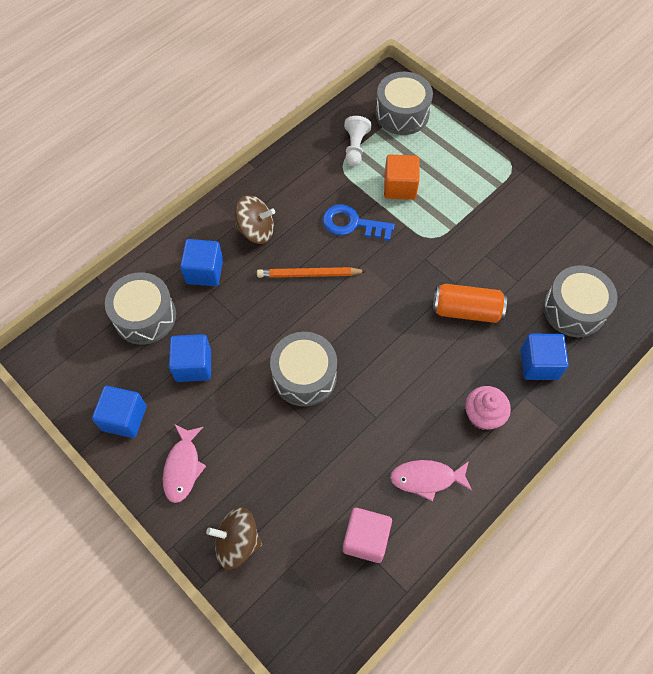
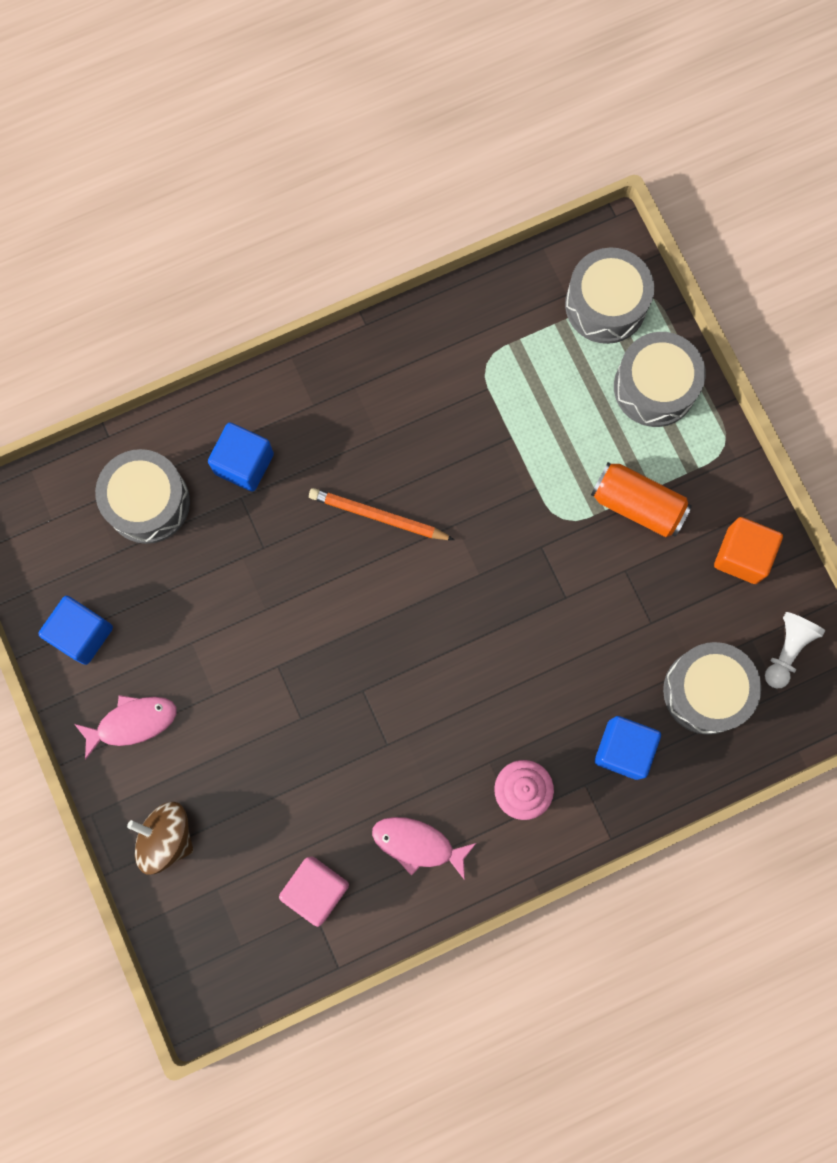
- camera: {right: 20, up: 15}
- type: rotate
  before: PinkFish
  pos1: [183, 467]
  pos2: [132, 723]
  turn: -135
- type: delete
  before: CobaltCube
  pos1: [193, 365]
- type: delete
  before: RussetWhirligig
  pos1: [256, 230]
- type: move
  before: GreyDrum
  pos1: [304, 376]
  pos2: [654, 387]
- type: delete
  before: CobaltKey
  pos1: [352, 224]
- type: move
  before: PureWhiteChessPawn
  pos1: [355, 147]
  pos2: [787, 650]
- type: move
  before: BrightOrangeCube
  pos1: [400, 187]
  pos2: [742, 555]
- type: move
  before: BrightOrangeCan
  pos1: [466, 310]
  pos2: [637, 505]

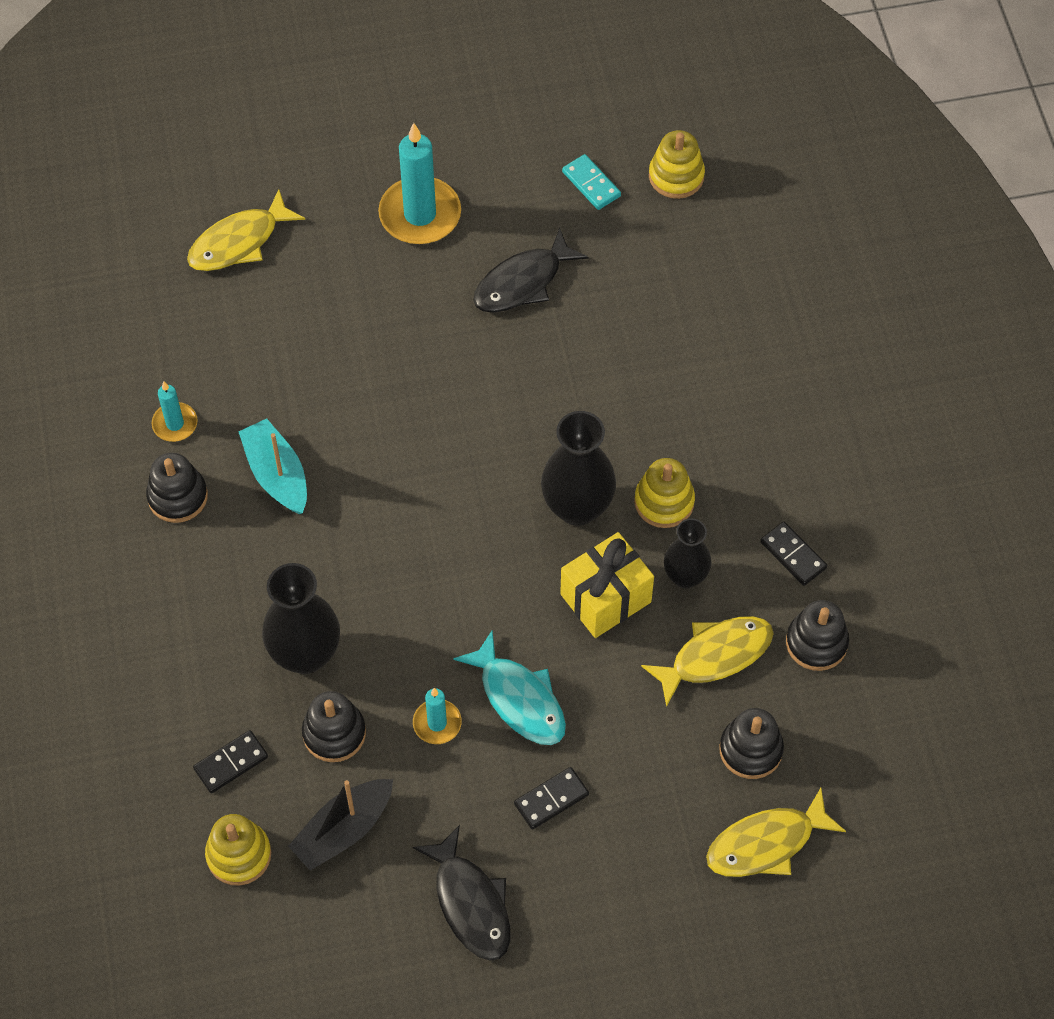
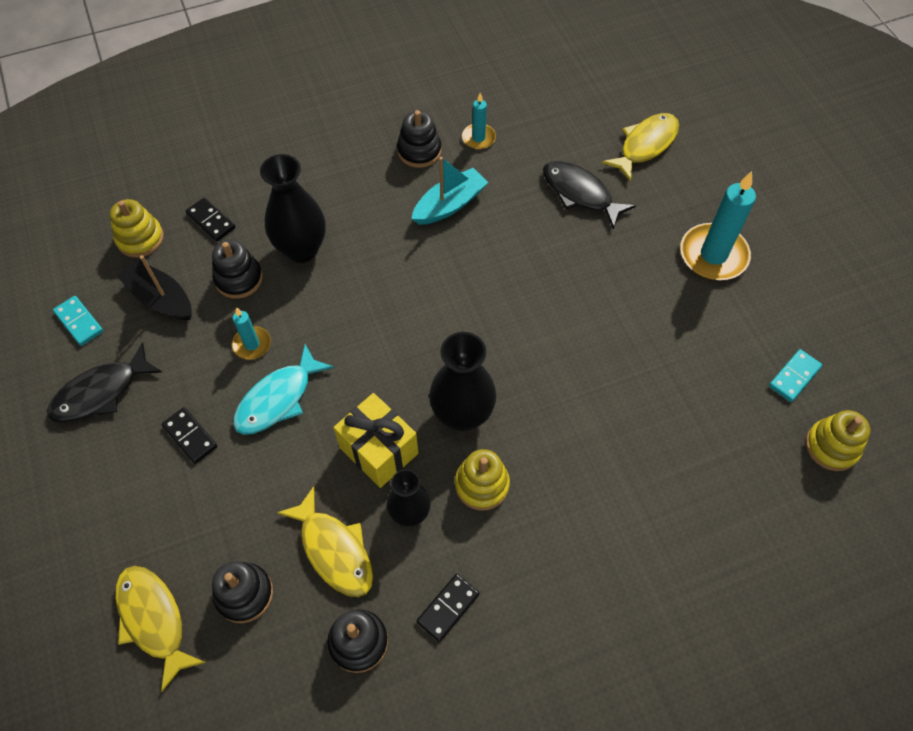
- camera: {right: 80, up: 0}
- type: rotate
  before: YellowFish
  pos1: [239, 242]
  pos2: [645, 145]
  turn: 90
- type: move
  before: EbonyFish
  pos1: [523, 282]
  pos2: [580, 193]
- type: insert
  after: TurquoiseDominoPiece
  pos2: [79, 322]

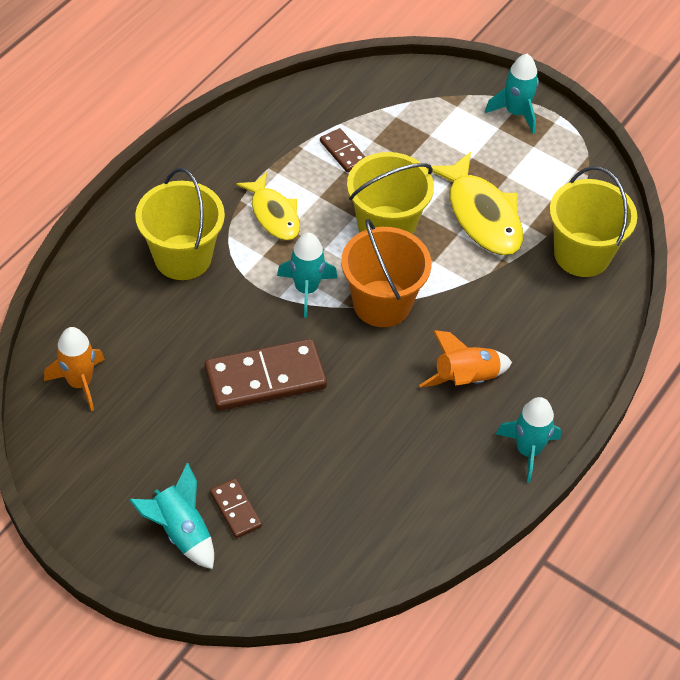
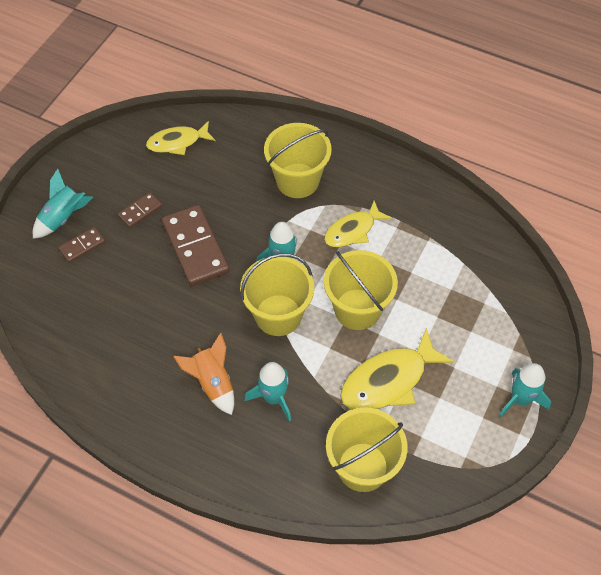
- camera: {right: 85, up: 5}
- type: replace
  before: BrightOrangeSpaceship
  after: YellowFish
  pos1: [80, 383]
  pos2: [177, 142]
- type: move
  before: RussetDominoPiece
  pos1: [343, 152]
  pos2: [140, 211]
- type: recolor
  before: BrightOrangePail
  after: YellowPail
  pos1: [382, 303]
  pos2: [278, 315]
- type: move
  before: TurquoiseSpaceship
  pos1: [528, 451]
  pos2: [273, 398]

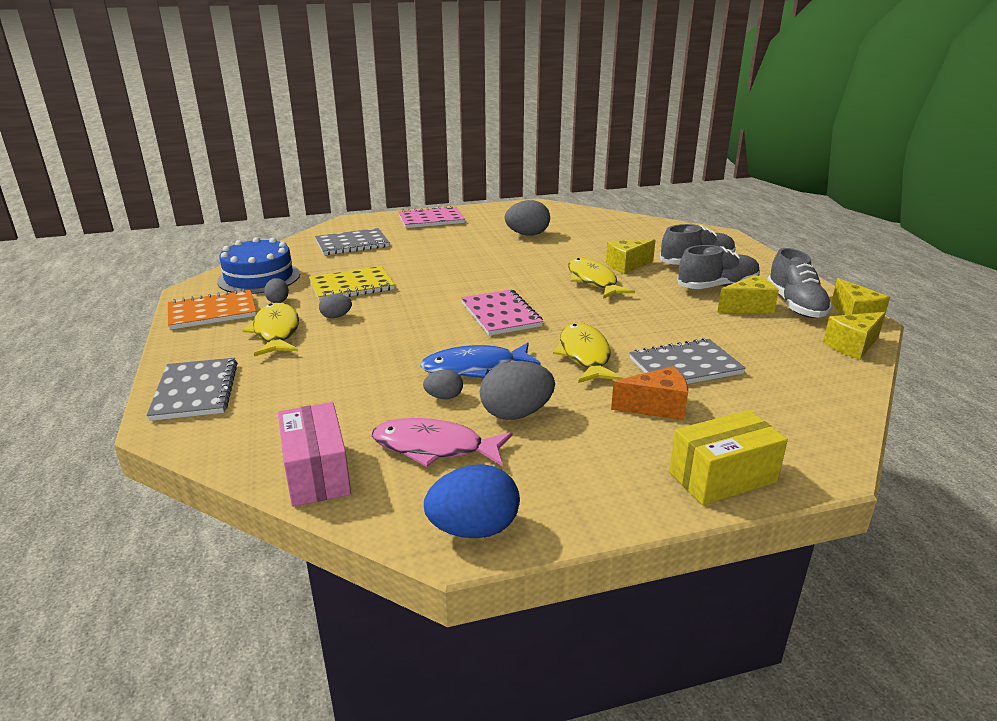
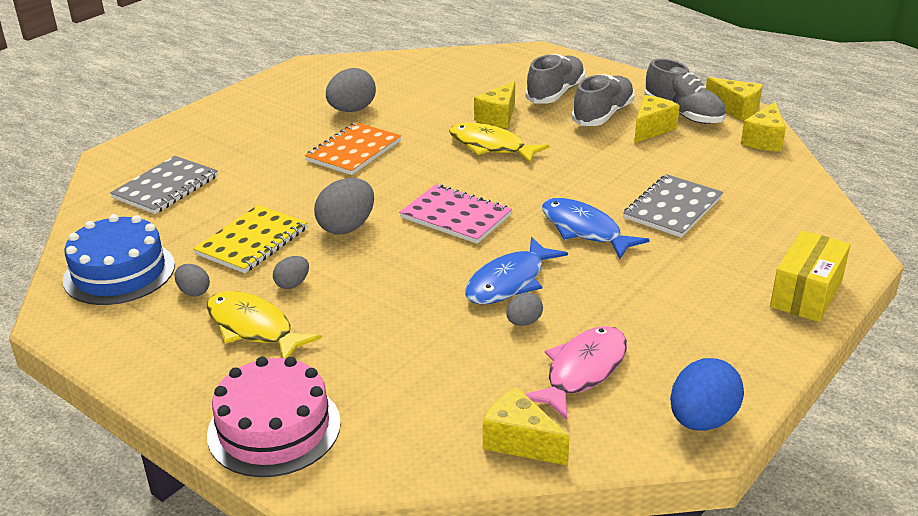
- camera: {right: -35, up: 5}
- type: replace
  before: GreyNotebook
  after: PinkGateau
  pos1: [195, 391]
  pos2: [274, 428]
- type: move
  before: BrightOrangeNotebook
  pos1: [212, 312]
  pos2: [354, 151]
- type: replace
  before: PinkParcel
  after: YellowCheese
  pos1: [317, 473]
  pos2: [520, 442]
- type: rotate
  before: PinkFish
  pos1: [434, 448]
  pos2: [582, 371]
  turn: 150
- type: delete
  before: PinkNotebook
  pos1: [431, 219]
- type: move
  before: GreyEgg
  pos1: [516, 414]
  pos2: [347, 227]
- type: recolor
  before: YellowFish
  after: CobaltFish
  pos1: [584, 355]
  pos2: [584, 230]
- type: delete
  before: BrightOrangeCheese
  pos1: [656, 407]

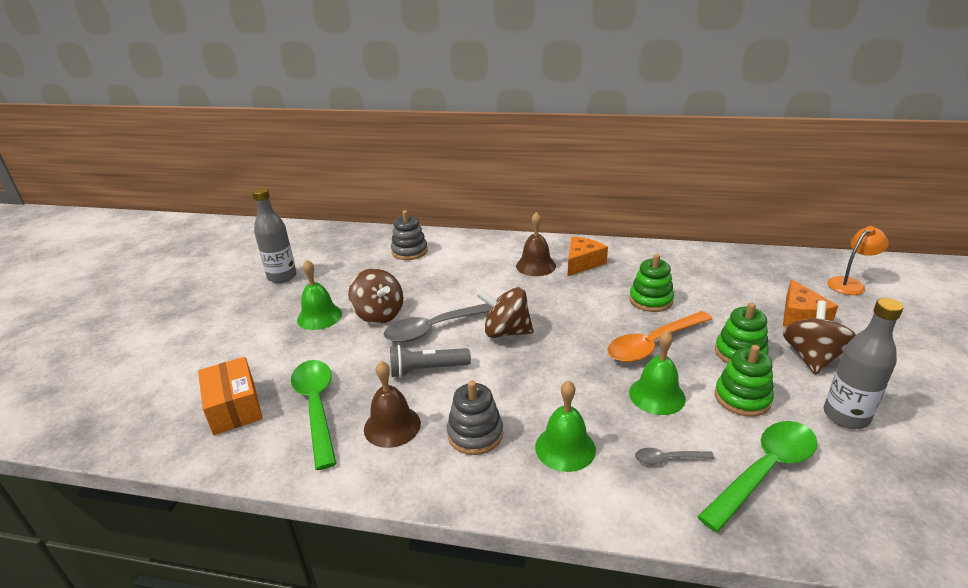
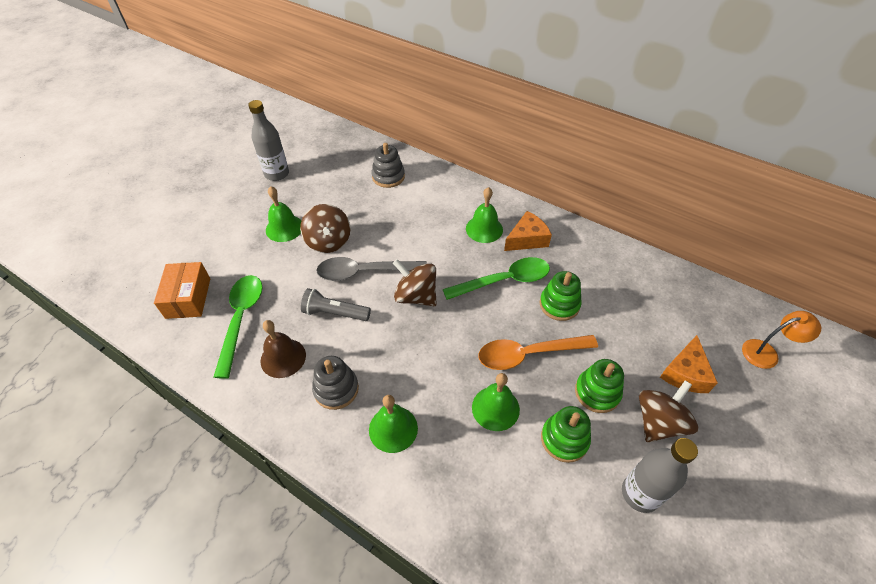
- camera: {right: 20, up: 20}
- type: recolor
  before: RussetSchoolBell
  after: GreenSchoolBell
  pos1: [535, 265]
  pos2: [484, 229]
- type: delete
  before: GreyTeaspoon
  pos1: [667, 459]
- type: move
  before: GreenTeaspoon
  pos1: [764, 471]
  pos2: [504, 281]

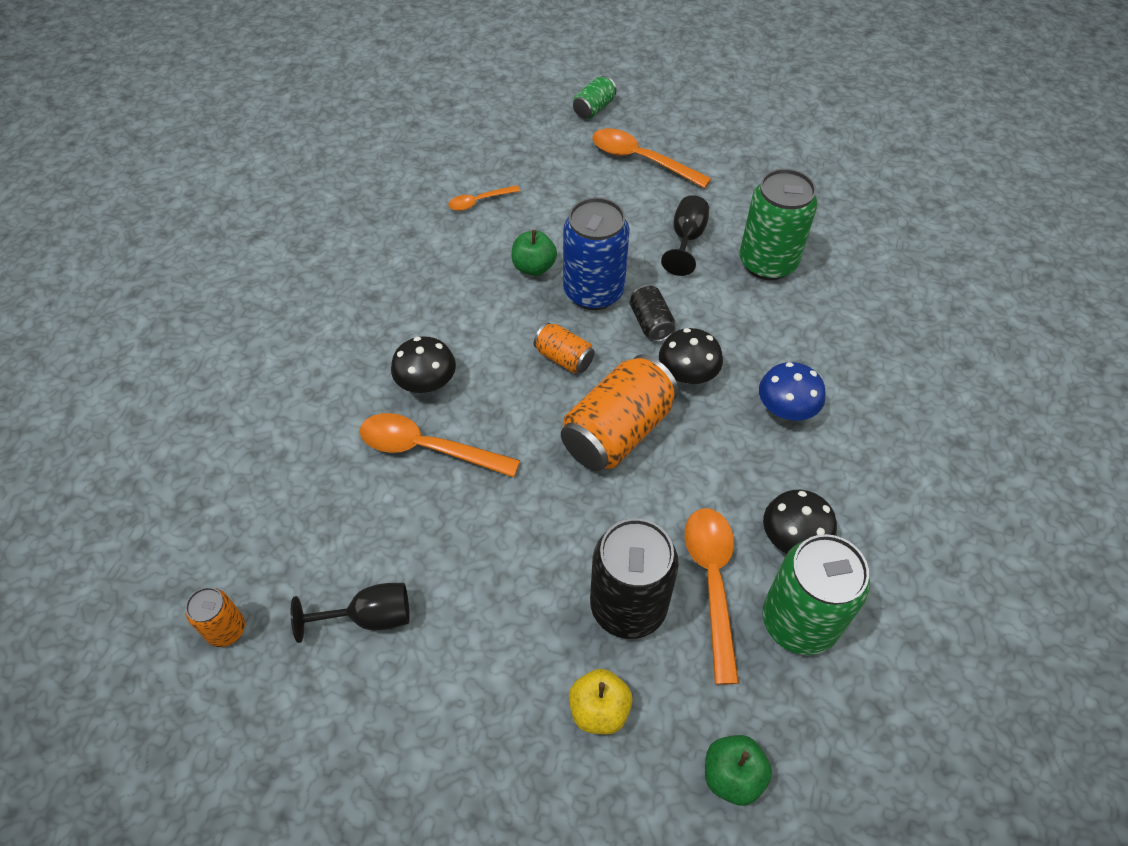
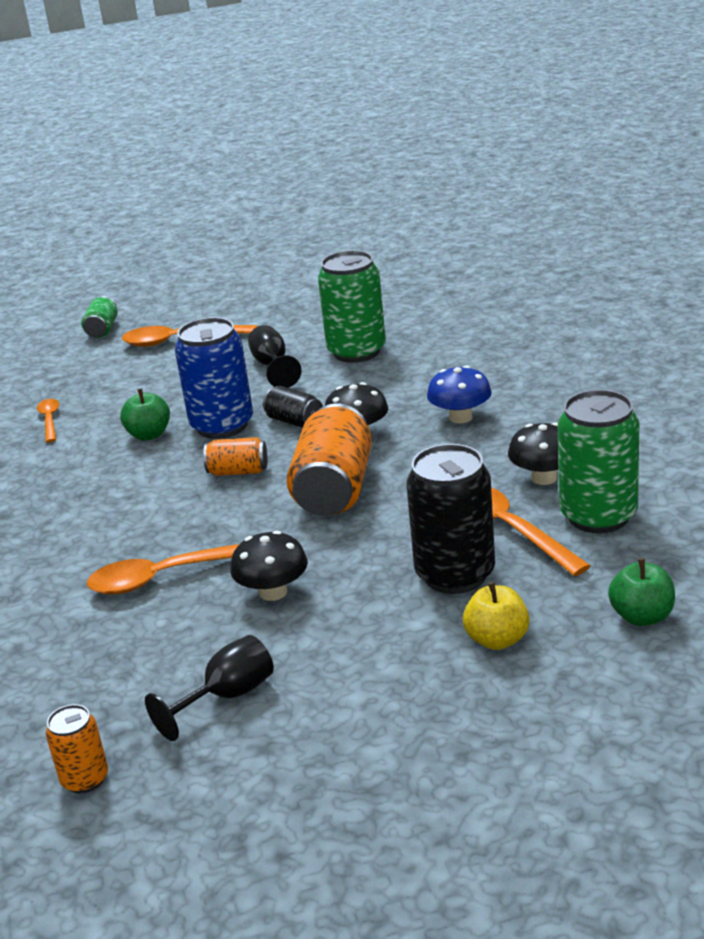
- camera: {right: -30, up: -25}
- type: move
  before: EbonyFungus
  pos1: [426, 383]
  pos2: [273, 592]
- type: rotate
  before: BrightOrangeTeaspoon
  pos1: [479, 202]
  pos2: [50, 420]
  turn: 135

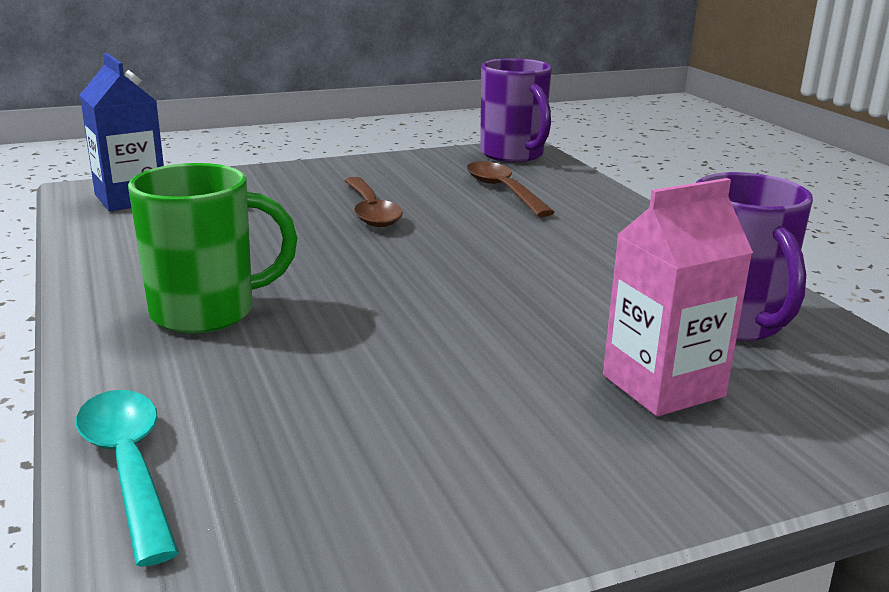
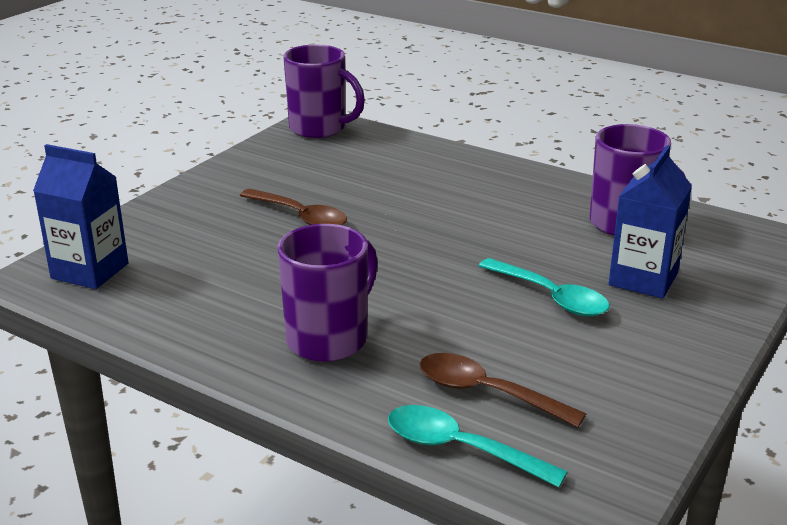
- camera: {right: -35, up: 5}
- type: recolor
  before: GreenCoffeeMug
  after: PurpleCoffeeMug
  pos1: [207, 312]
  pos2: [329, 339]
- type: move
  before: RussetTeaspoon
  pos1: [503, 190]
  pos2: [486, 392]
- type: recolor
  before: PinkJuiceCarton
  after: CobaltJuiceCarton
  pos1: [663, 386]
  pos2: [643, 279]
- type: insert
  after: TurquoiseTeaspoon
  pos2: [551, 297]

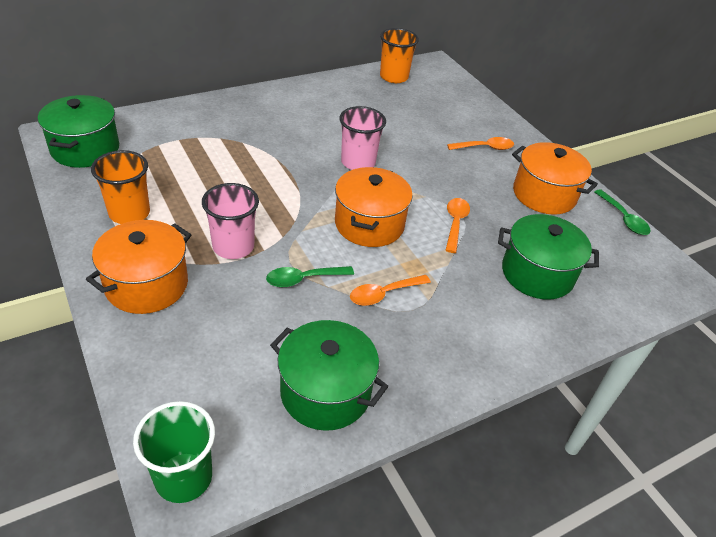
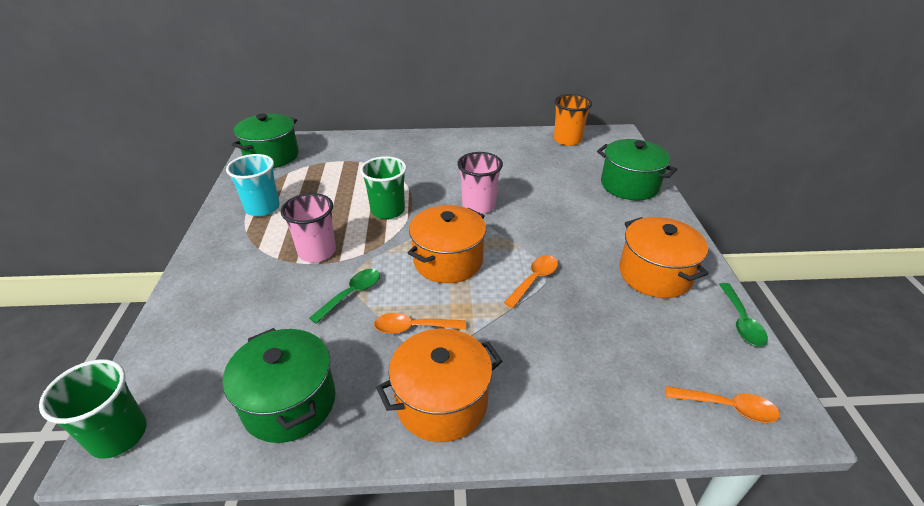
- camera: {right: 30, up: -5}
- type: move
  before: BrightOrangeCookingPot
  pos1: [146, 285]
  pos2: [441, 402]
- type: recolor
  before: BrightOrangeTumbler
  after: TurquoiseTumbler
  pos1: [129, 213]
  pos2: [262, 208]
- type: rotate
  before: GreenTeaspoon
  pos1: [303, 279]
  pos2: [352, 294]
  turn: 120
- type: move
  before: BrightOrangeTeaspoon
  pos1: [485, 148]
  pos2: [728, 407]
- type: move
  before: GreenCookingPot
  pos1: [537, 273]
  pos2: [629, 185]
- type: insert
  after: GreenTumbler
  pos2: [388, 210]

